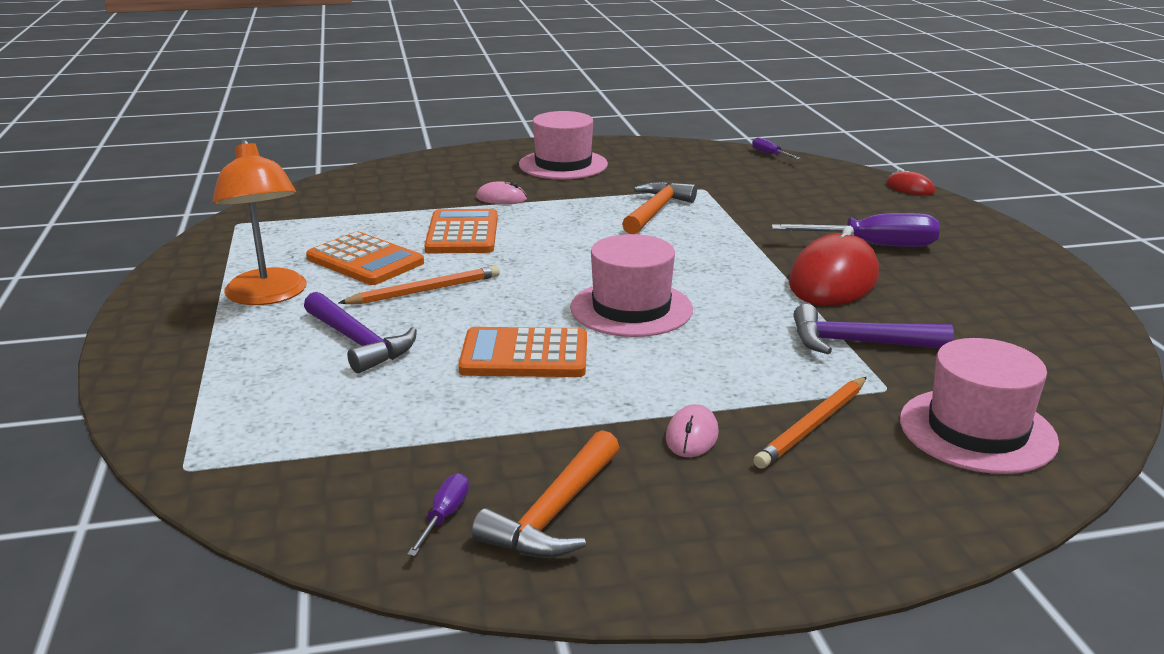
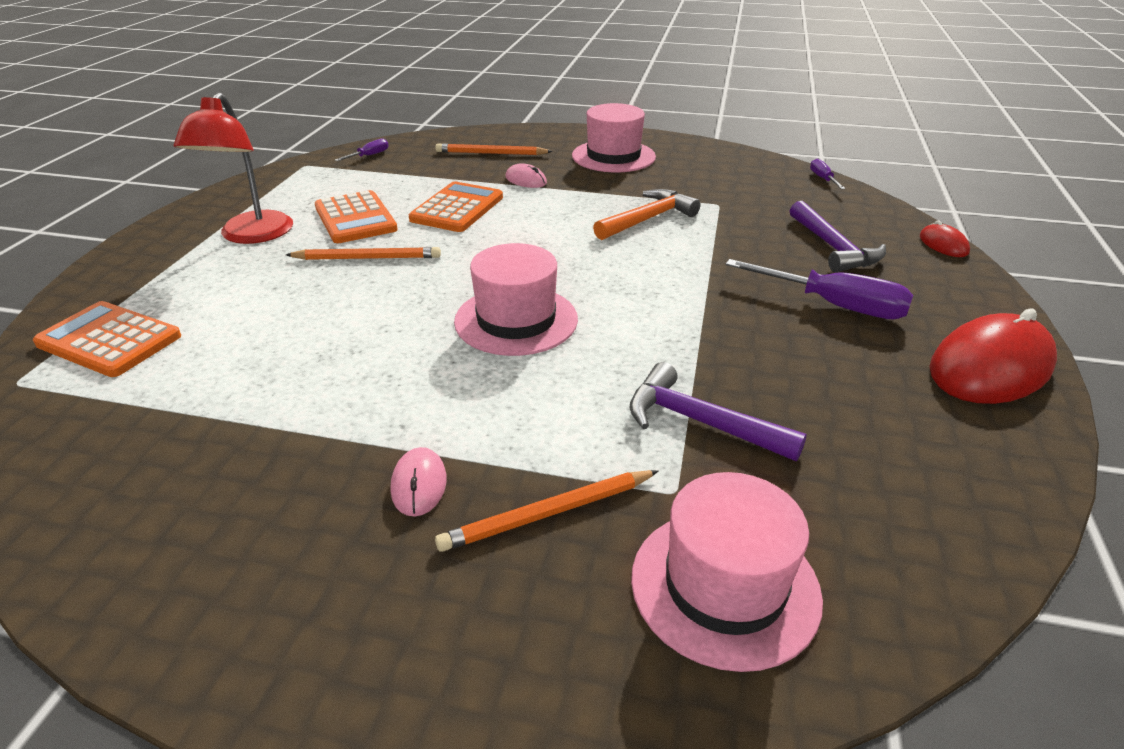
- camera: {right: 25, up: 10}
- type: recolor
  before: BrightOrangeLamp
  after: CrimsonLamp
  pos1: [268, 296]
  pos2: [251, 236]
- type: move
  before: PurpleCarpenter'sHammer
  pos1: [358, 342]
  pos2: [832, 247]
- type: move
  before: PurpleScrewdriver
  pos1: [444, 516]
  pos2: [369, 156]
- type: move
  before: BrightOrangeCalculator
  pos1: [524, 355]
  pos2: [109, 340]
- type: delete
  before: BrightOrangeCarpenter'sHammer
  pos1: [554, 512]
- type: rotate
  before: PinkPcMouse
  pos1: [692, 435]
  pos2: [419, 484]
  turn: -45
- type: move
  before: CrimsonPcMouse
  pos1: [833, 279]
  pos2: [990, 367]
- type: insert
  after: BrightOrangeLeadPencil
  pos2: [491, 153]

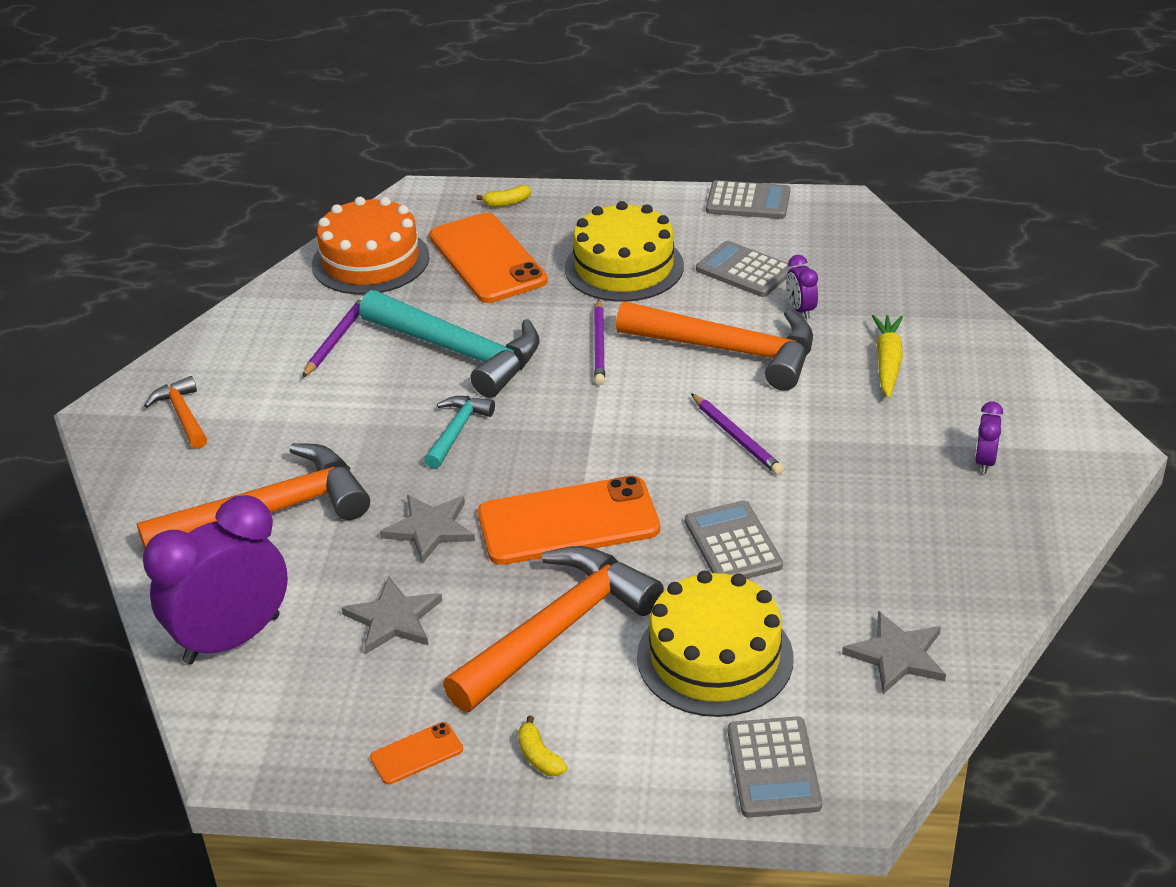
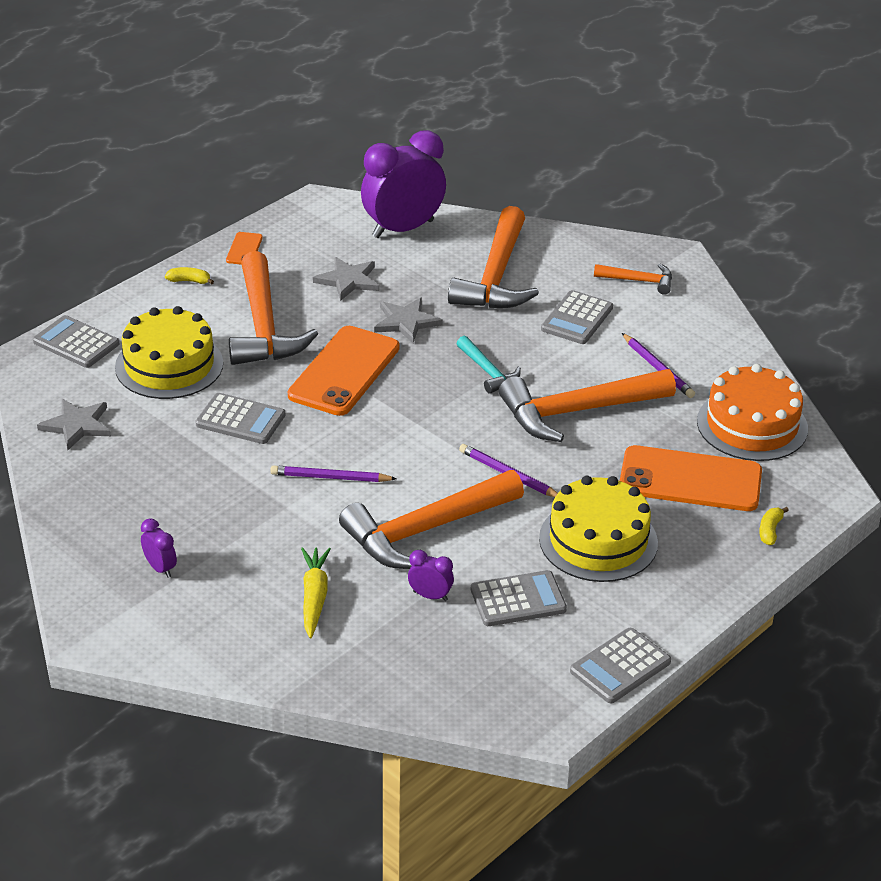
- camera: {right: 125, up: 0}
- type: rotate
  before: PurpleAlarmClock
  pos1: [232, 639]
  pos2: [403, 229]
  turn: -120
- type: recolor
  before: TurquoiseCarpenter'sHammer
  after: BrightOrangeCarpenter'sHammer
  pos1: [459, 352]
  pos2: [578, 411]
- type: rotate
  before: YellowRootVegetable
  pos1: [887, 362]
  pos2: [314, 597]
  turn: -135
- type: insert
  after: GreyCalculator
  pos2: [577, 318]

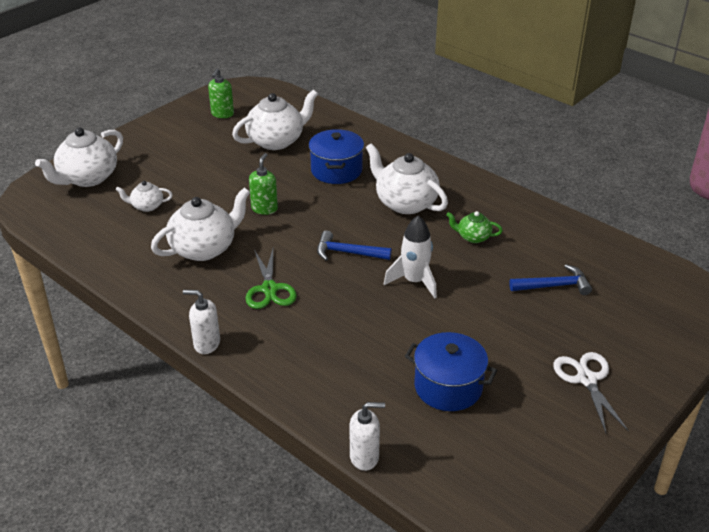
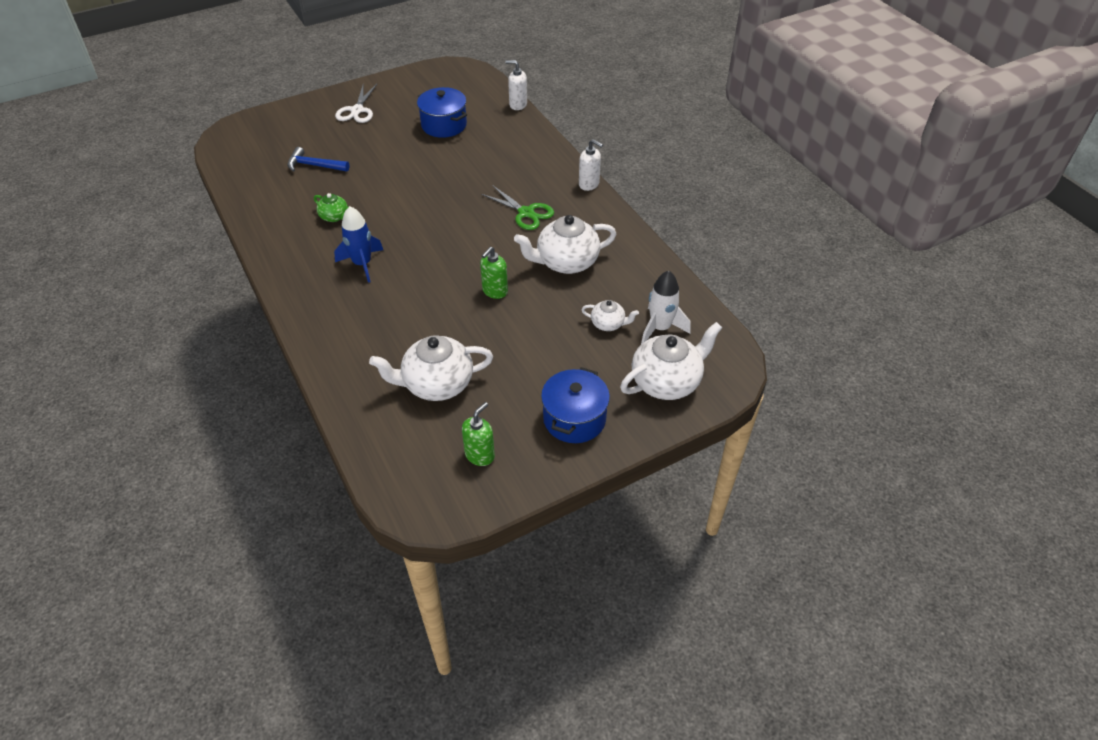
- camera: {right: -160, up: 10}
- type: rotate
  before: GreenPairOfScissors
  pos1: [269, 289]
  pos2: [526, 213]
  turn: 120
- type: move
  before: CobaltCookingPot
  pos1: [336, 170]
  pos2: [574, 419]
- type: delete
  before: CobaltCarpenter'sHammer
  pos1: [348, 253]
- type: replace
  before: PureWhiteChinaTeapot
  after: CobaltSpaceship
  pos1: [405, 203]
  pos2: [362, 264]
- type: move
  before: PureWhiteSpaceship
  pos1: [414, 281]
  pos2: [660, 328]

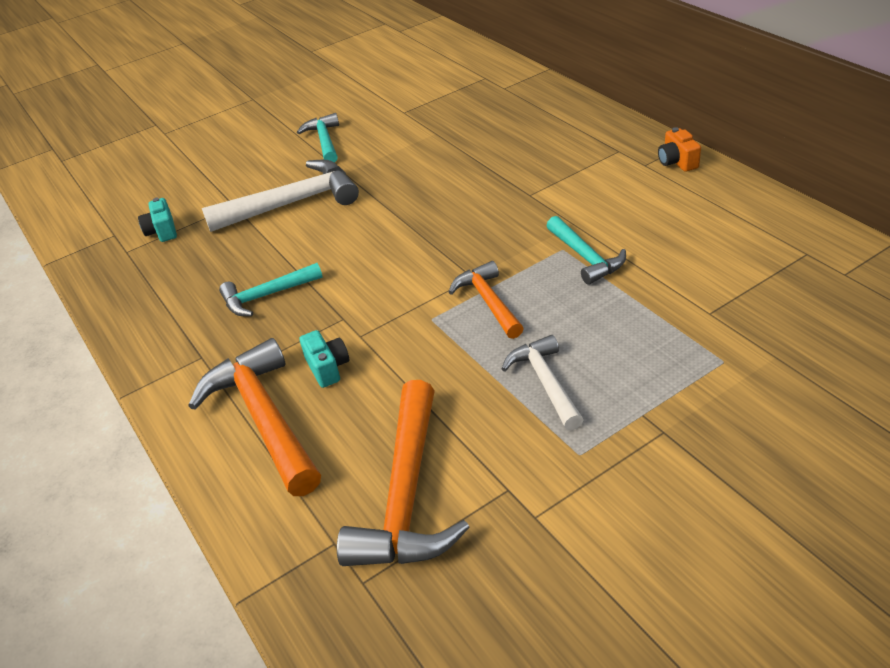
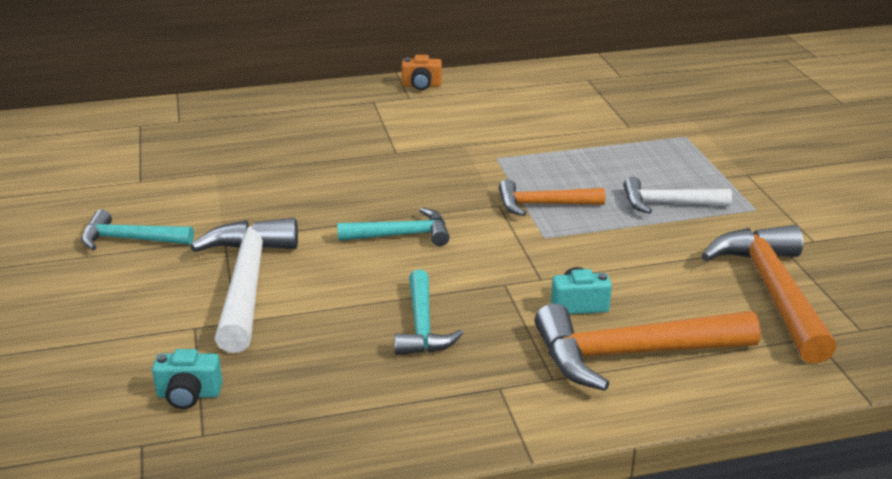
- camera: {right: -75, up: -10}
- type: rotate
  before: BrightOrangeCarpenter'sHammer
  pos1: [407, 496]
  pos2: [772, 291]
  turn: -120
- type: move
  before: TurquoiseCarpenter'sHammer
  pos1: [586, 257]
  pos2: [401, 235]

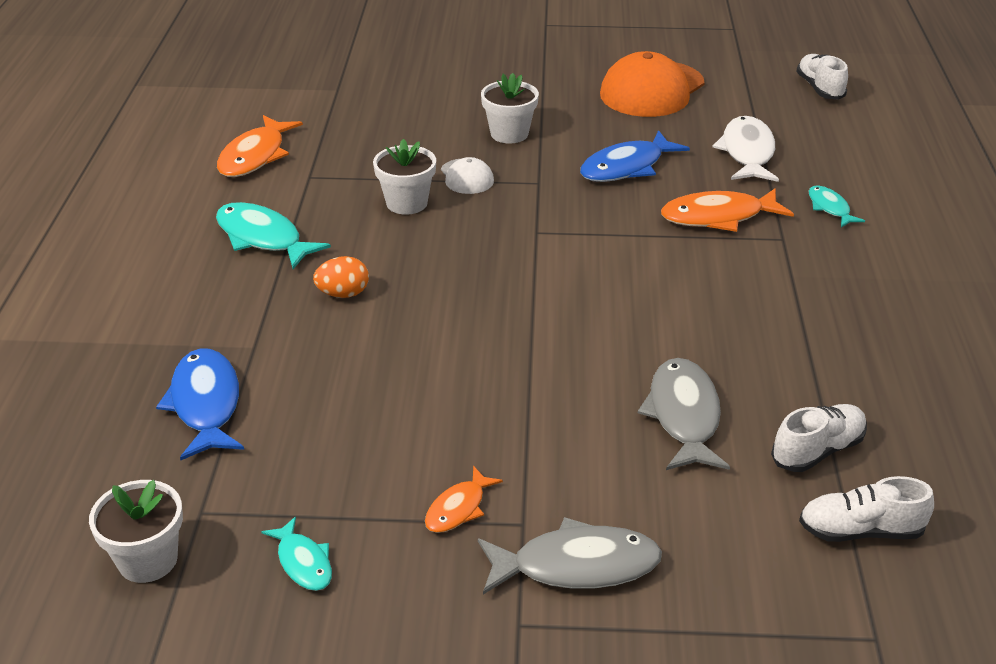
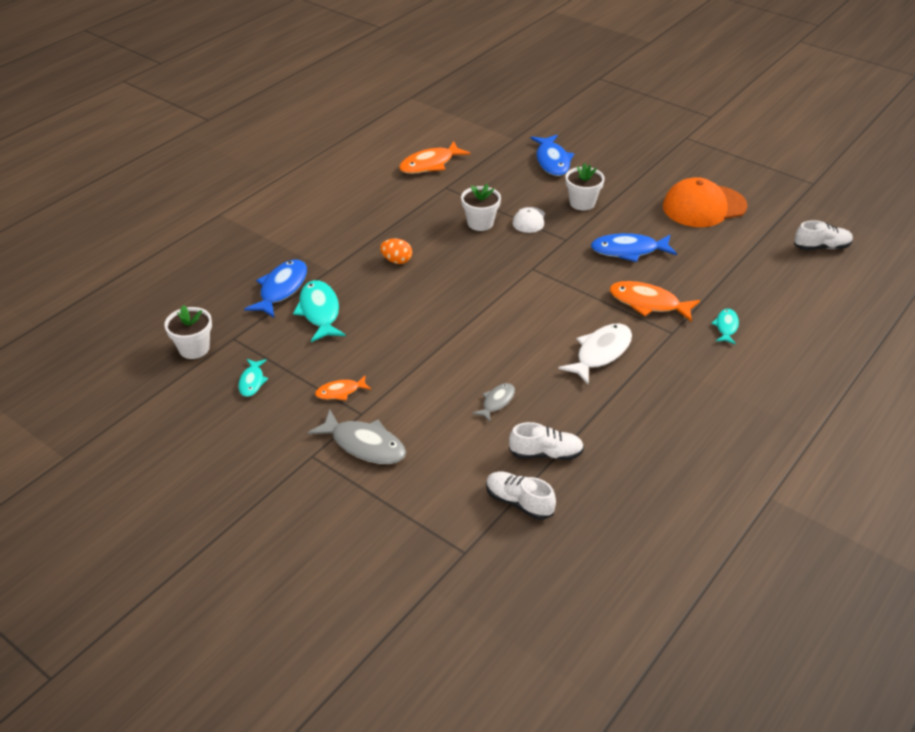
- camera: {right: 35, up: 5}
- type: move
  before: TurquoiseFish
  pos1: [262, 238]
  pos2: [319, 312]
- type: resize
  before: GreyFish
  pos1: [684, 415]
  pos2: [497, 402]
  scale: 0.56
- type: move
  before: PureWhiteFish
  pos1: [747, 152]
  pos2: [600, 353]
- type: rotate
  before: PureWhiteShoe
  pos1: [819, 88]
  pos2: [821, 247]
  turn: 60
- type: insert
  after: CobaltFish
  pos2: [552, 161]

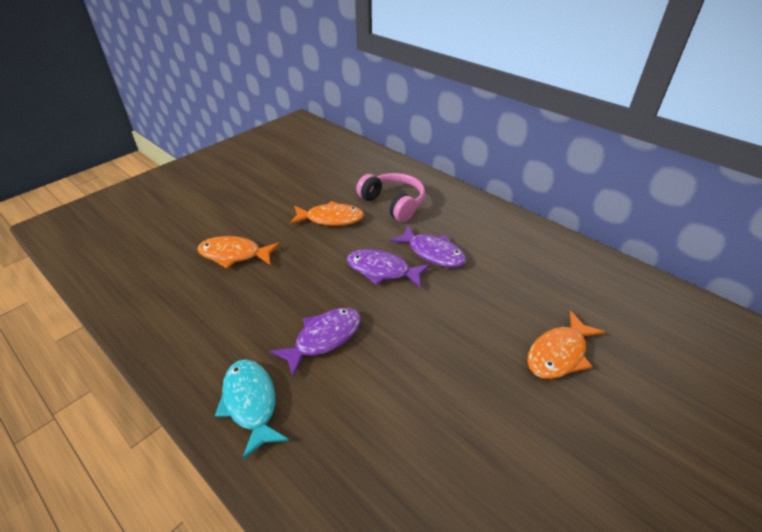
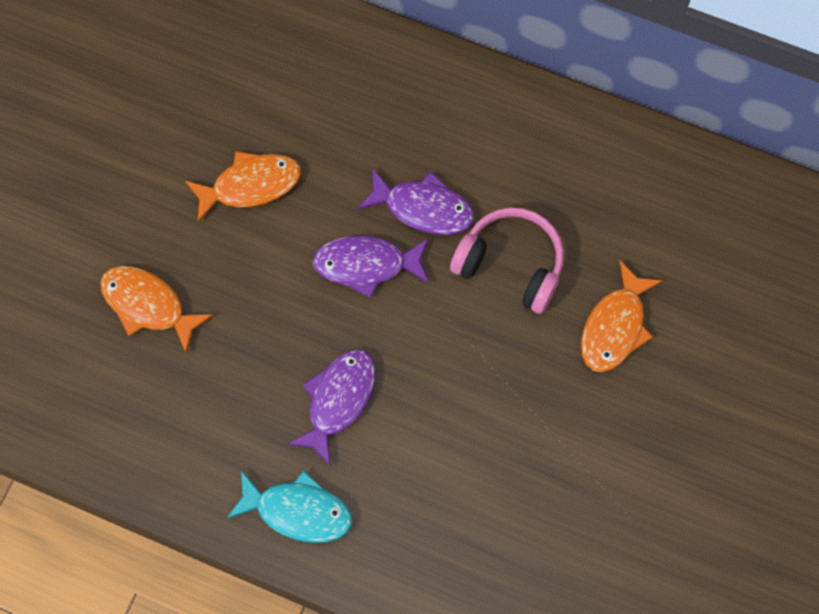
- camera: {right: -20, up: 30}
- type: rotate
  before: BrightOrangeFish
  pos1: [234, 254]
  pos2: [148, 305]
  turn: 45
- type: rotate
  before: TurquoiseFish
  pos1: [251, 403]
  pos2: [298, 511]
  turn: 150
- type: move
  before: PinkHeadset
  pos1: [393, 203]
  pos2: [510, 265]

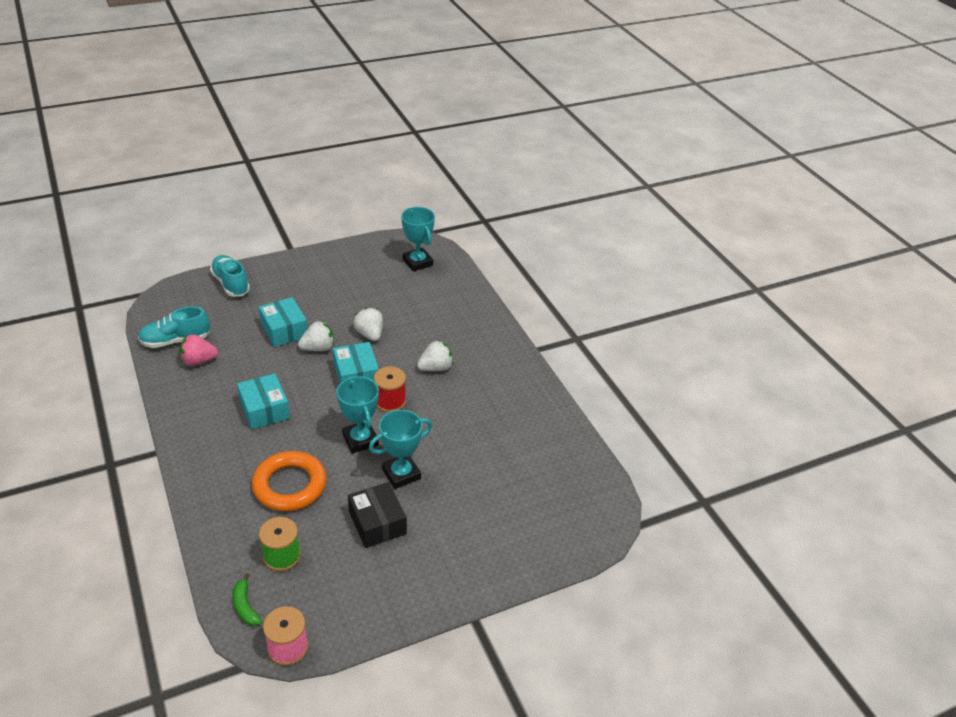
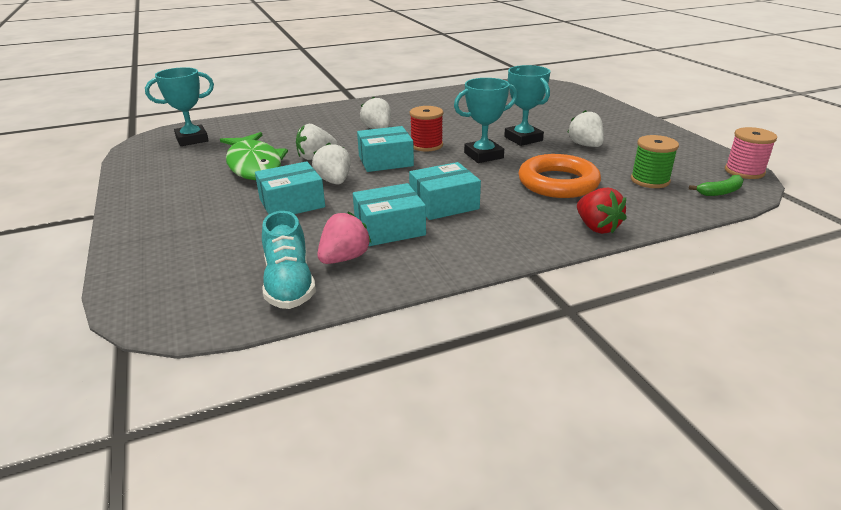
- camera: {right: -85, up: -10}
- type: rotate
  before: PinkToyStrawberry
  pos1: [198, 361]
  pos2: [344, 258]
  turn: -135
- type: delete
  before: TurquoiseShoe
  pos1: [231, 284]
- type: replace
  before: EbonyParcel
  after: PureWhiteToyStrawberry
  pos1: [377, 523]
  pos2: [585, 145]
- type: insert
  after: GreenFish
  pos2: [254, 165]
- type: insert
  after: TurquoiseParcel
  pos2: [389, 228]
- type: insert
  after: CrimsonToyStrawberry
  pos2: [597, 227]

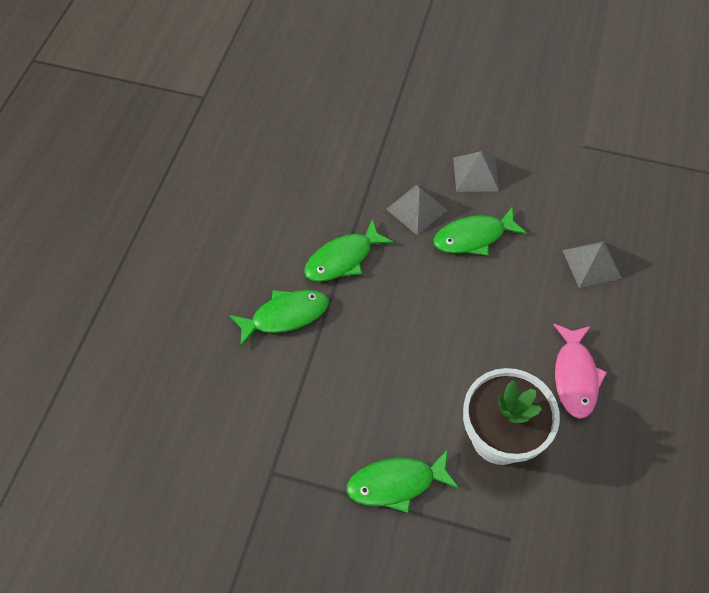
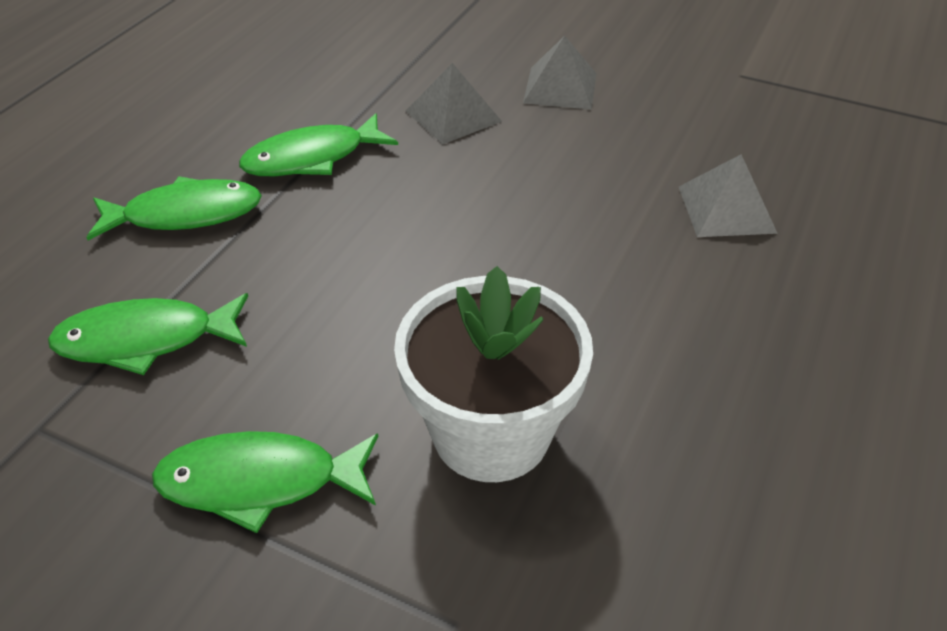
- camera: {right: 10, up: -15}
- type: move
  before: GreenFish
  pos1: [473, 237]
  pos2: [146, 340]
- type: delete
  before: PinkFish
  pos1: [575, 376]

